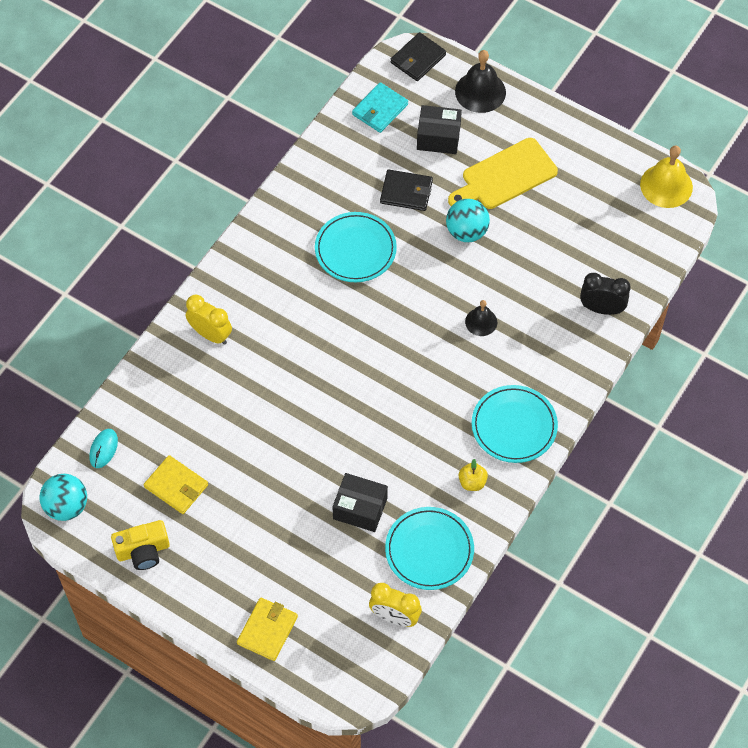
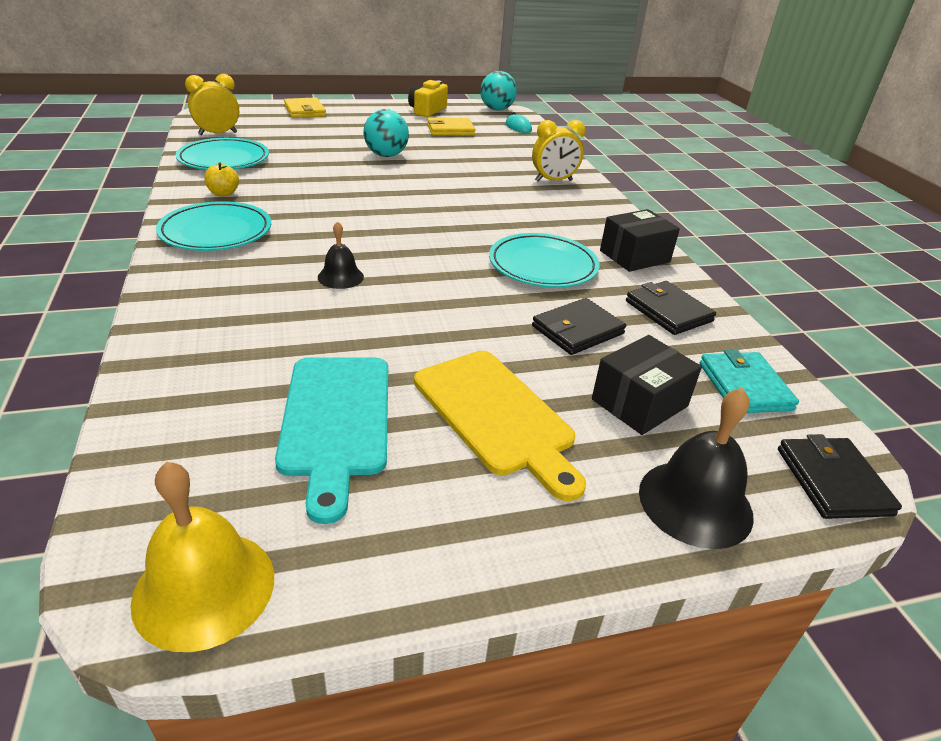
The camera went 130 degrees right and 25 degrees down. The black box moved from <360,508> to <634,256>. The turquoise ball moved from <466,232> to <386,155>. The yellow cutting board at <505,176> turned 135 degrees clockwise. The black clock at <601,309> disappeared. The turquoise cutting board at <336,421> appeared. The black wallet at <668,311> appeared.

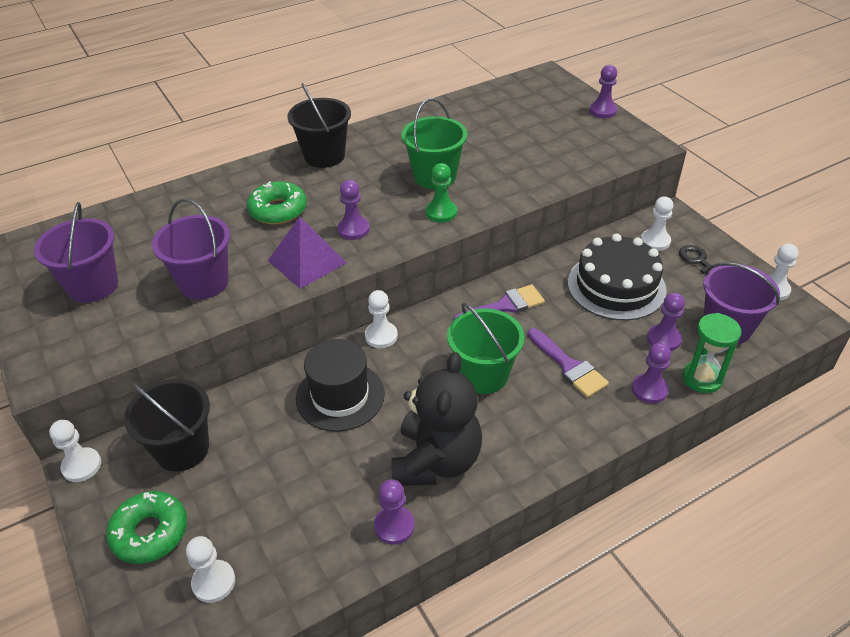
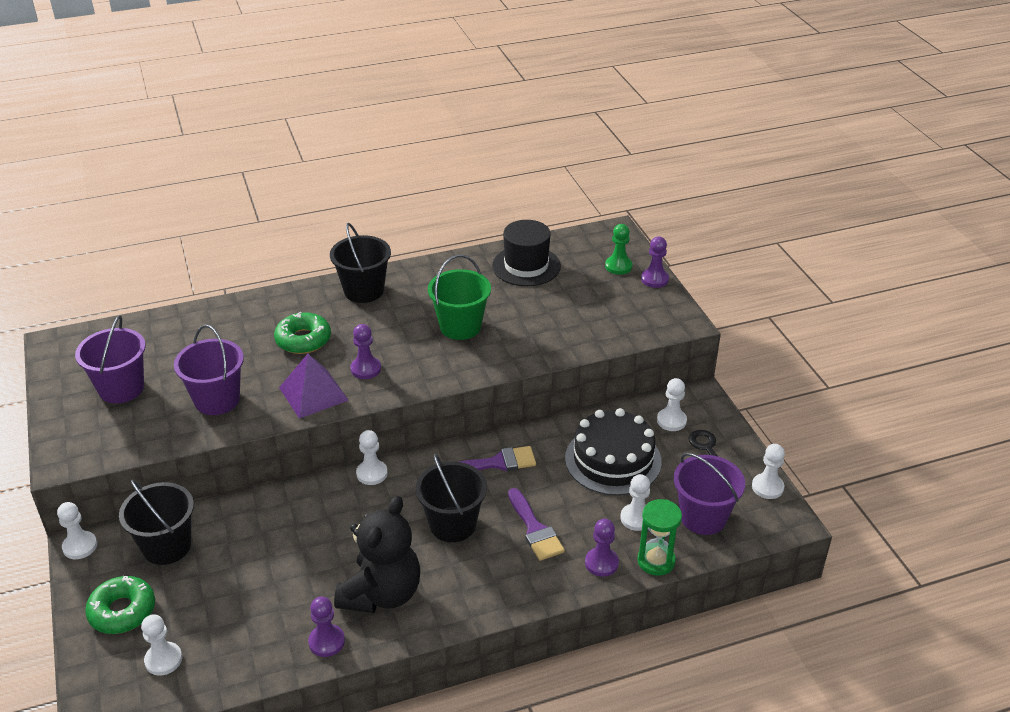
The camera went 10 degrees right and 5 degrees down. The black hat moved from <340,396> to <526,266>. The green pawn moved from <441,212> to <618,266>. The green bucket at <483,375> became the black bucket at <452,524>. The purple pawn at <663,339> became the white pawn at <636,518>.

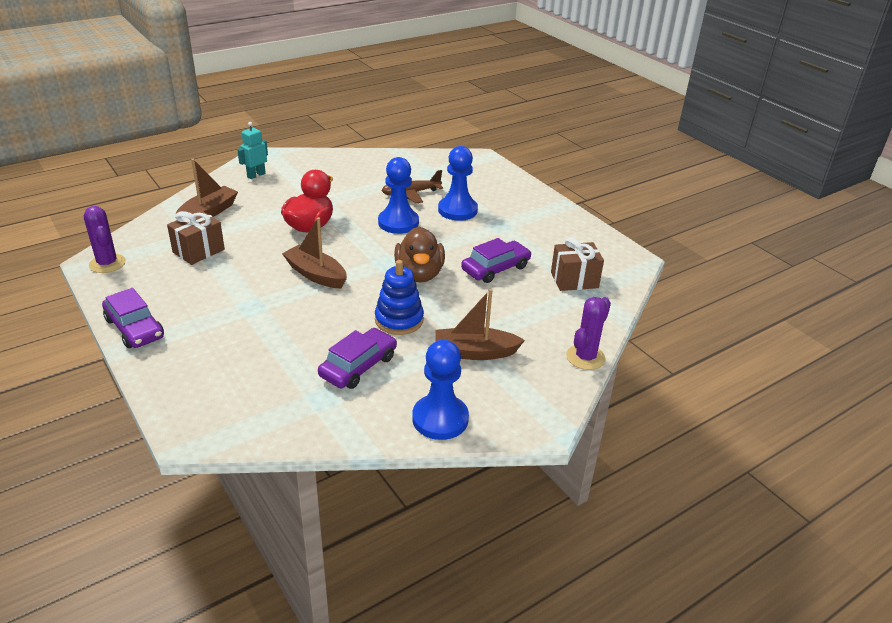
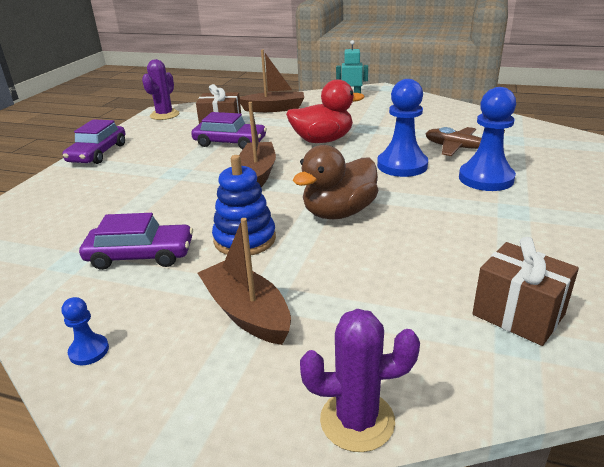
The camera went 55 degrees right and 5 degrees down. The blue pawn at <440,419> changed to 0.47 times the size. The purple car moved from <495,268> to <230,142>.

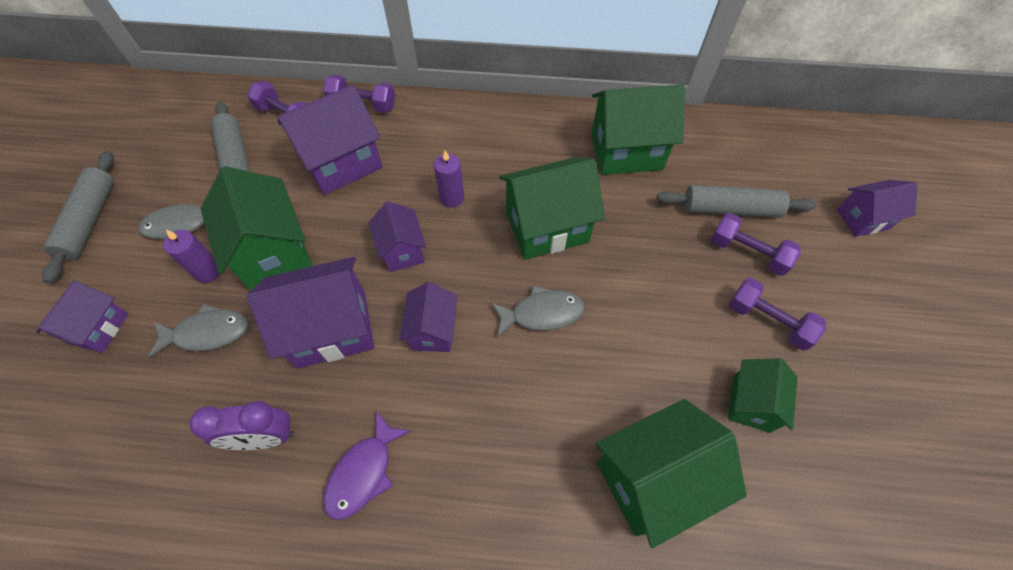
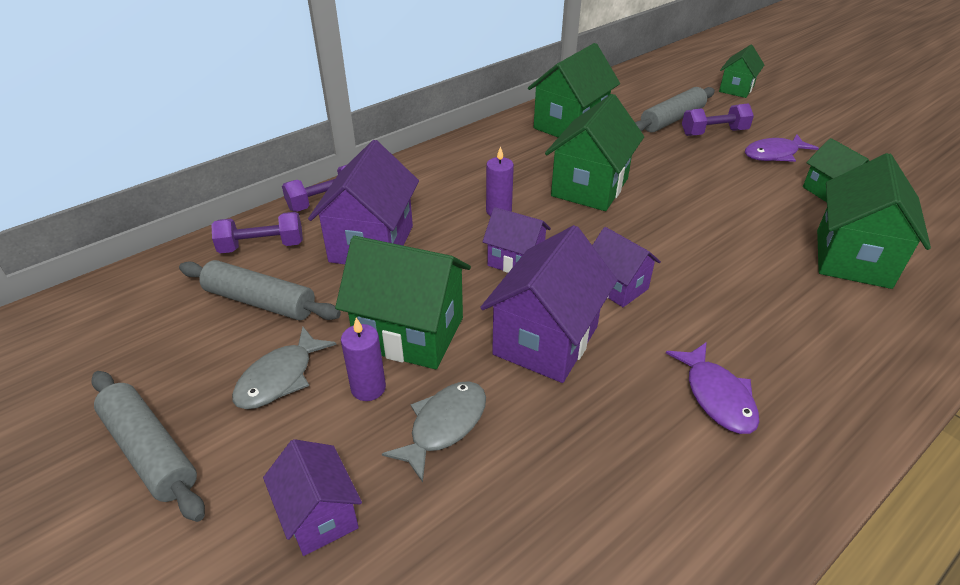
The camera went 45 degrees left and 20 degrees down. The purple clock at <265,437> disappeared. The grey fish at <542,313> disappeared. The purple dumbbell at <768,321> was replaced by the purple fish at <774,154>. The purple house at <863,219> became the green house at <736,89>.

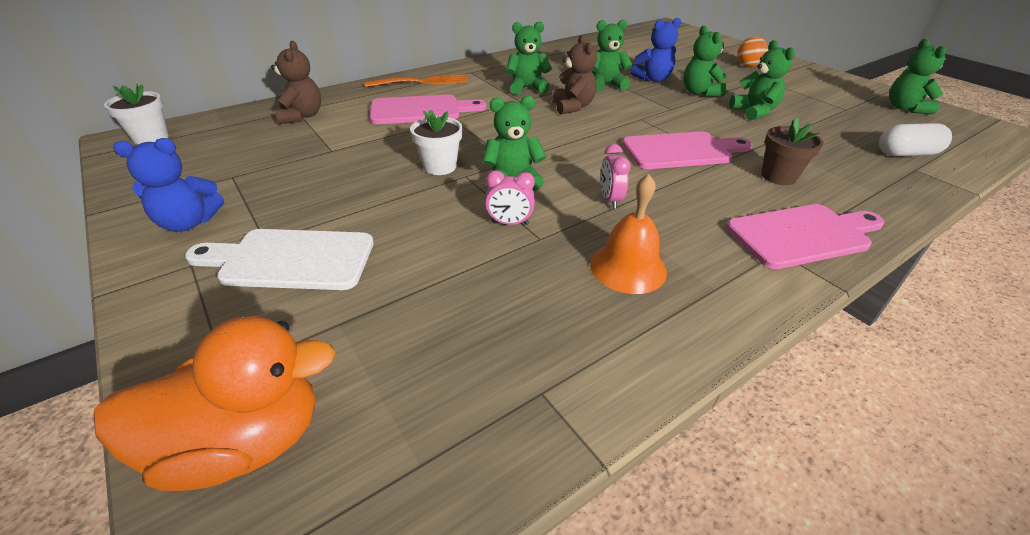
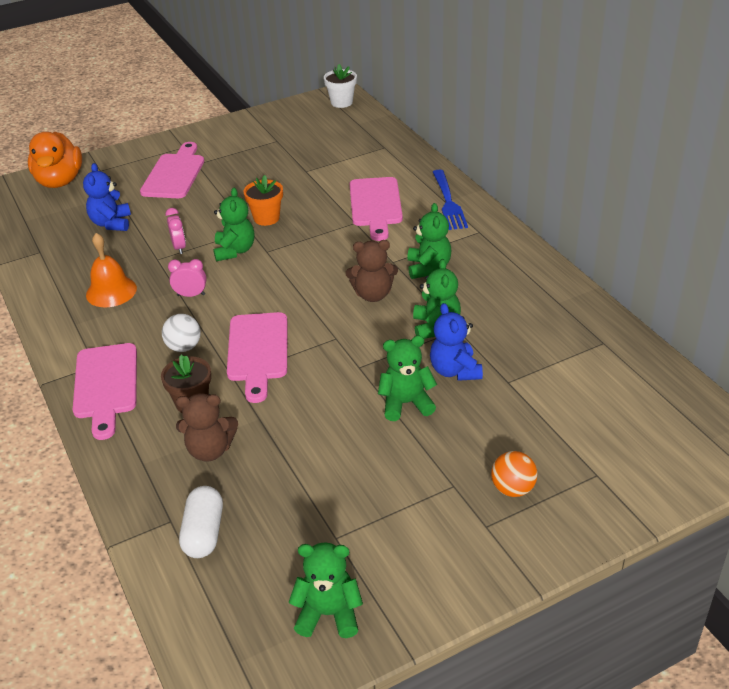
The camera went 100 degrees right and 0 degrees up. The blue teddy bear moved from <188,223> to <111,223>. The white cutting board at <291,259> became the pink cutting board at <174,174>. The brown teddy bear moved from <301,116> to <210,450>. The orange fork at <420,82> became the blue fork at <448,202>. The white flower pot at <439,166> became the orange flower pot at <266,218>. The pink clock at <509,223> turned 150 degrees clockwise. The green teddy bear at <754,112> disappeared. The white ball at <184,347> appeared.

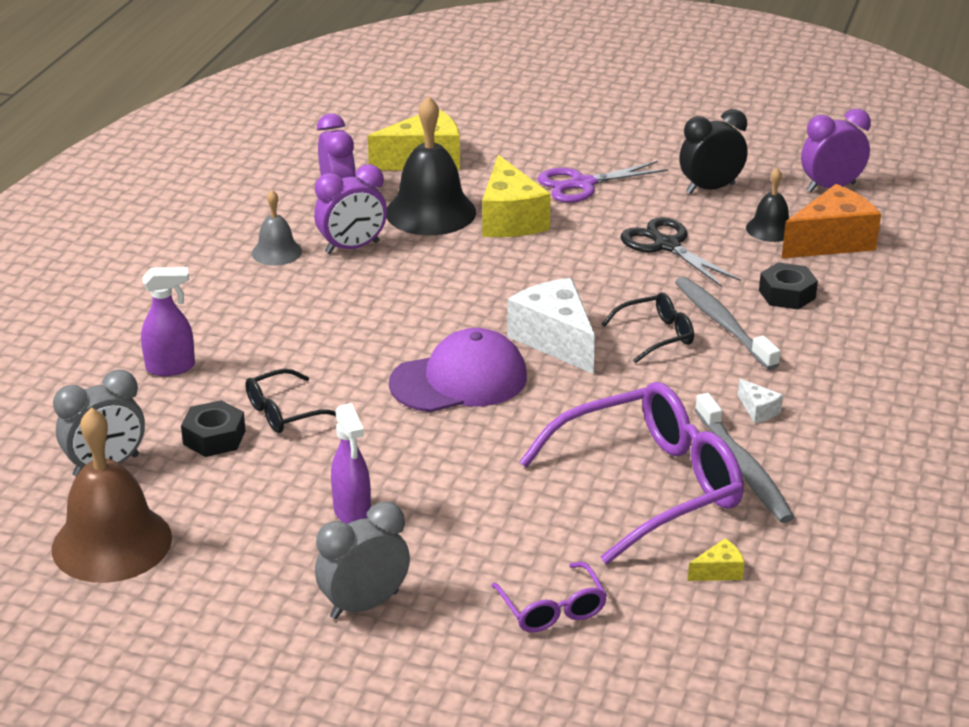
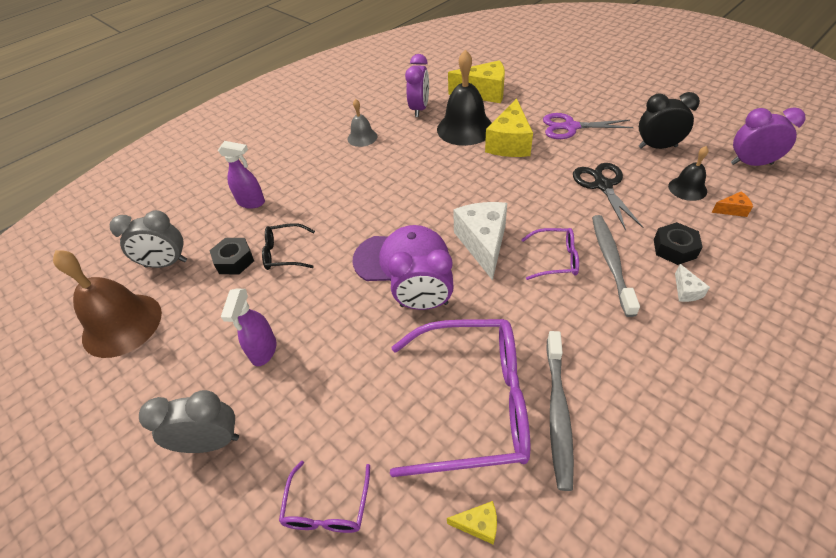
The camera went 30 degrees right and 15 degrees up. The purple clock moved from <352,248> to <424,304>. The black glasses at <656,335> became the purple glasses at <556,259>. The white cheese moved from <758,410> to <686,291>. The orange cheese at <831,242> changed to 0.44 times the size.

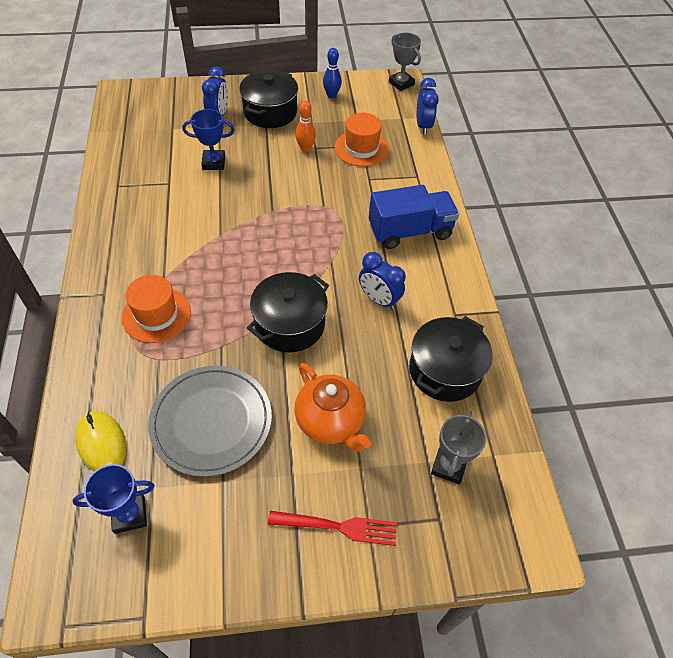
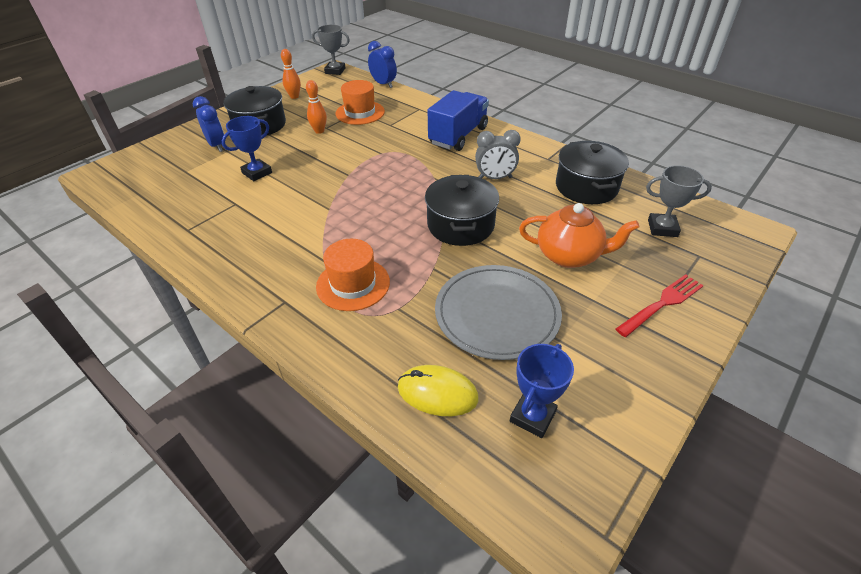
The camera went 40 degrees left and 10 degrees down. The blue bowling pin at <331,95> became the orange bowling pin at <294,96>. The blue clock at <379,300> became the grey clock at <495,178>. The grey trophy at <449,466> turned 60 degrees counterclockwise.

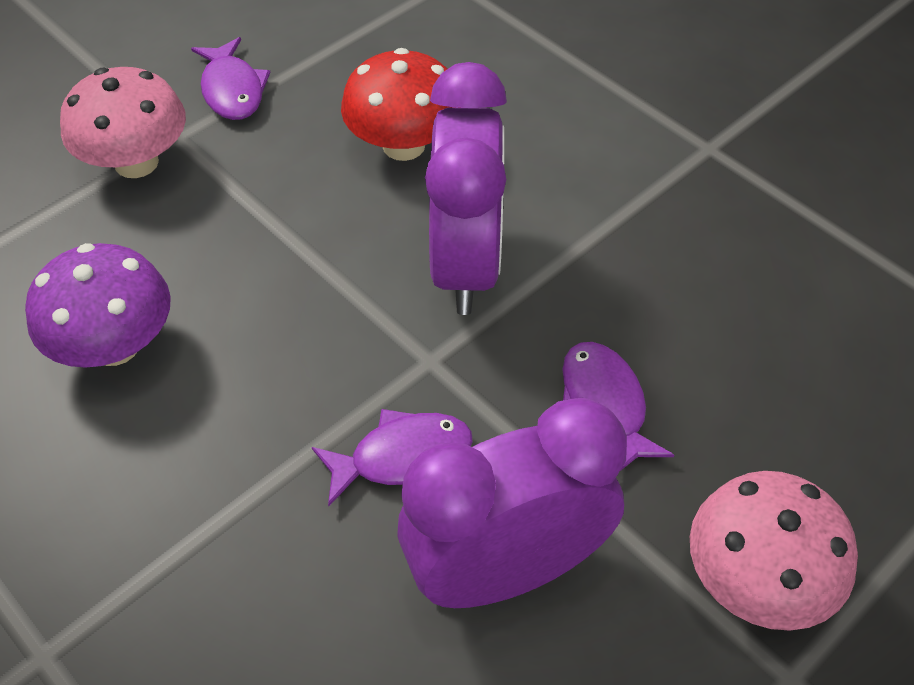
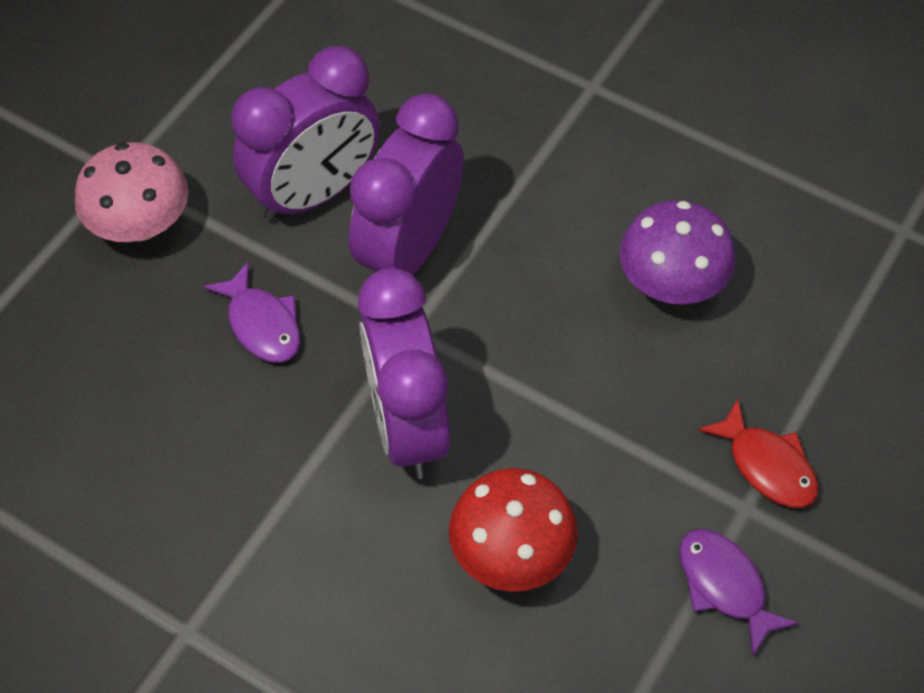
The camera went 165 degrees right and 5 degrees up. The pink mushroom at <136,162> was replaced by the red fish at <766,465>. The purple fish at <402,457> was replaced by the purple clock at <409,250>.

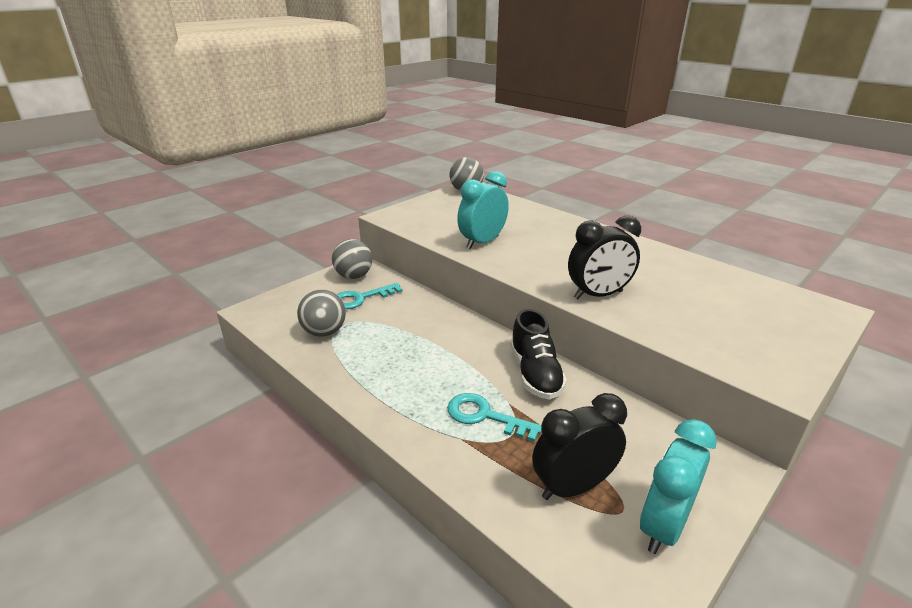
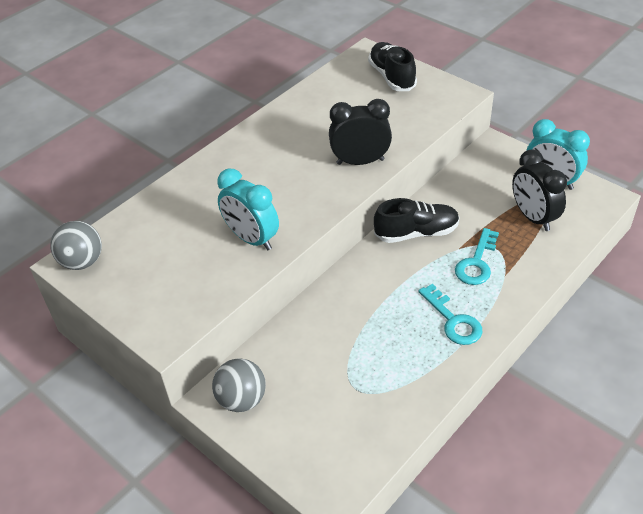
The camera went 90 degrees left and 15 degrees up. The grey ball at <324,332> disappeared. The turquoise key moved from <361,298> to <453,320>. The black clock at <598,295> turned 75 degrees counterclockwise. The black shoe at <392,77> appeared.

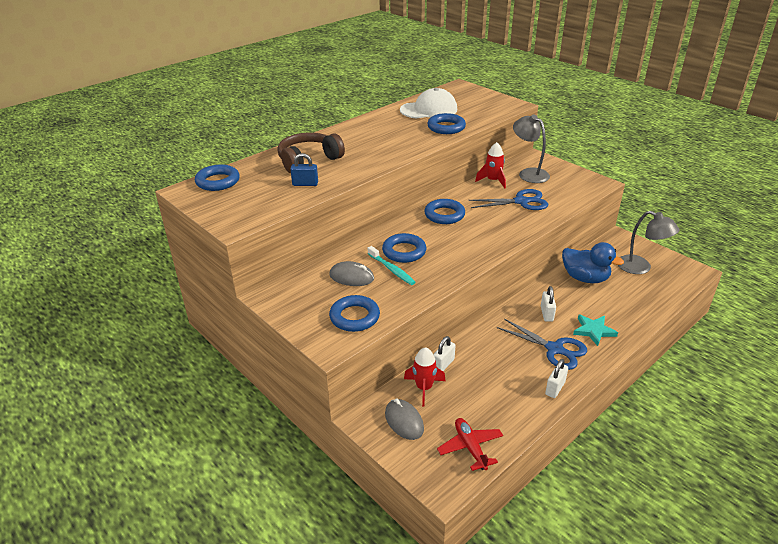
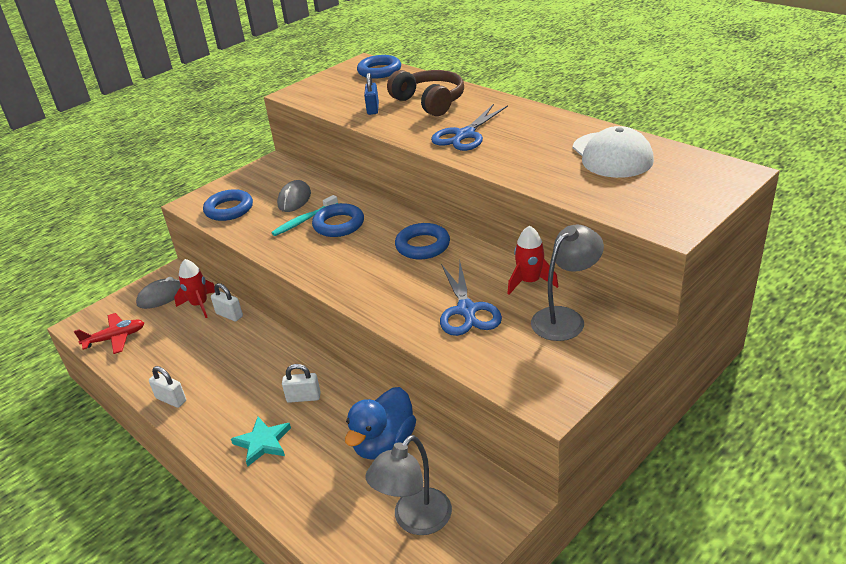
The camera went 90 degrees right and 0 degrees up. The blue ring at <446,127> disappeared. The blue scissors moved from <555,349> to <464,135>.

